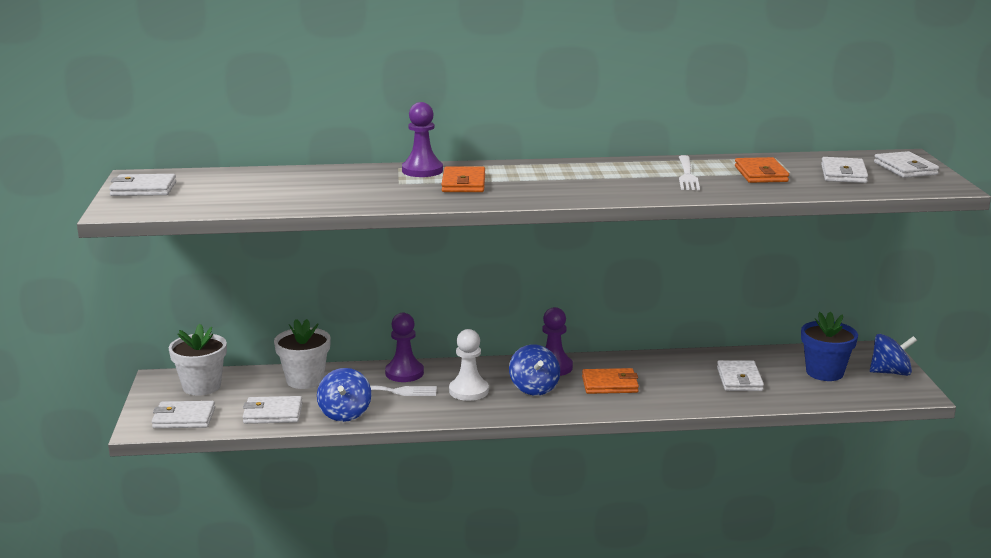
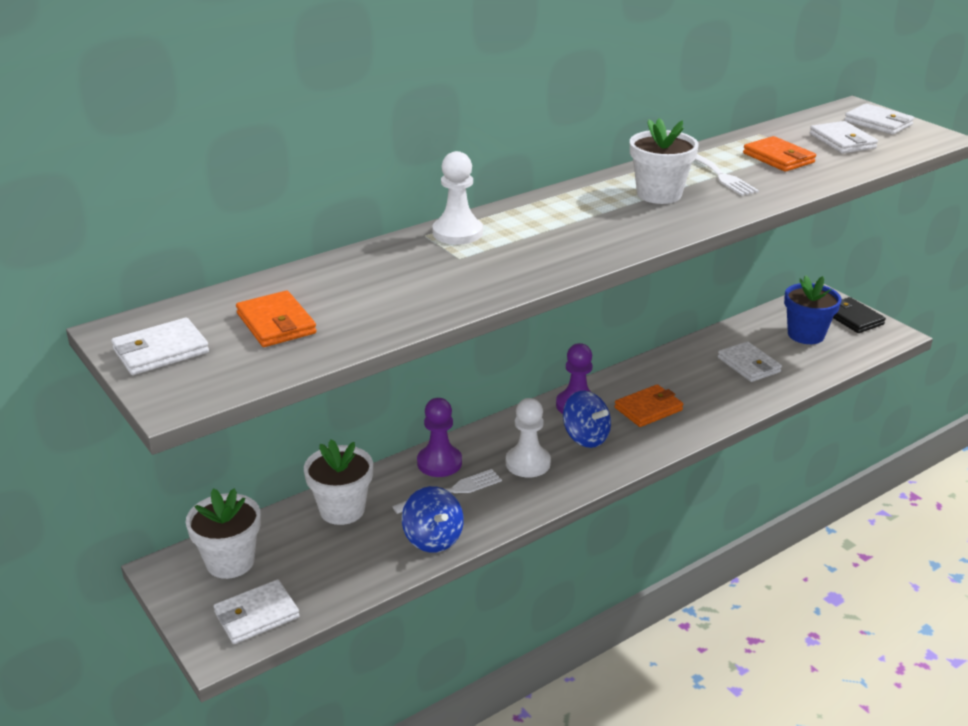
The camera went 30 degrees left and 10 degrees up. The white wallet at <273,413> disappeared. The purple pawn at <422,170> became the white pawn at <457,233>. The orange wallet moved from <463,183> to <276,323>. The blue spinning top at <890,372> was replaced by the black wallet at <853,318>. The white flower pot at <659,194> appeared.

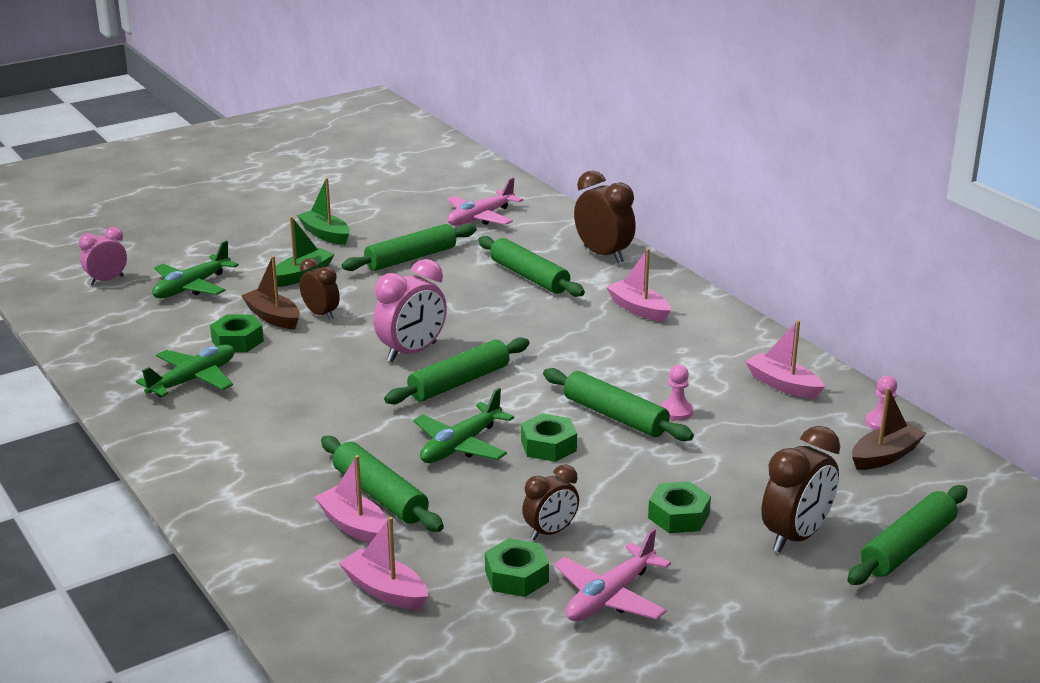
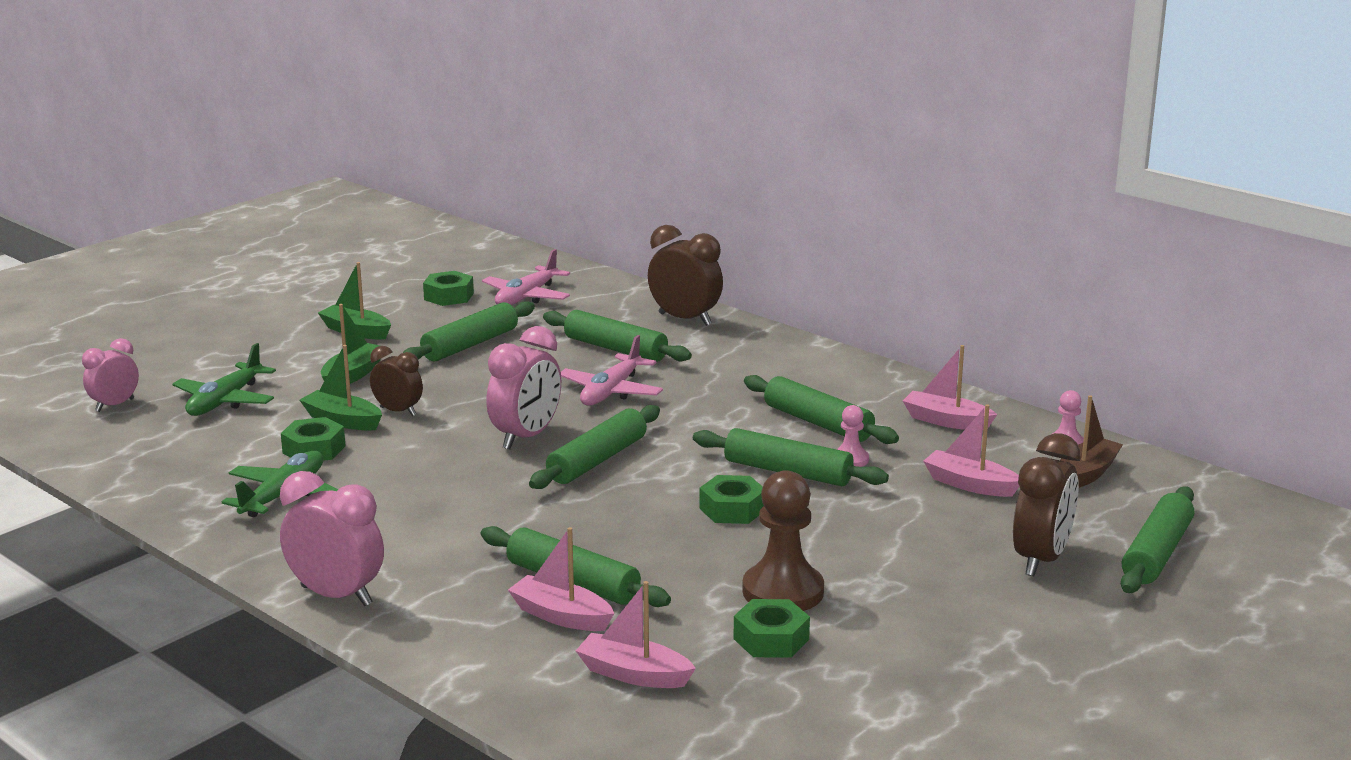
The camera went 15 degrees left and 5 degrees down. The brown boat at <273,317> became the green boat at <342,420>. The green plane at <460,446> disappeared. The brown clock at <550,532> was replaced by the brown pawn at <783,591>. The pink plane moved from <610,597> to <611,392>. The pink boat moved from <638,309> to <970,484>. The green nut moved from <678,516> to <449,296>. The pink clock at <336,596> appeared. The green rolling pin at <818,423> appeared.

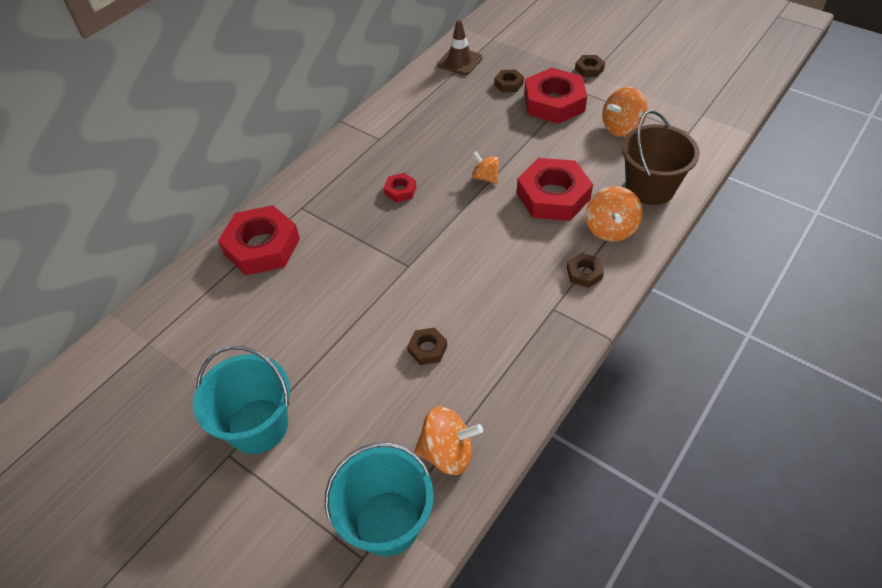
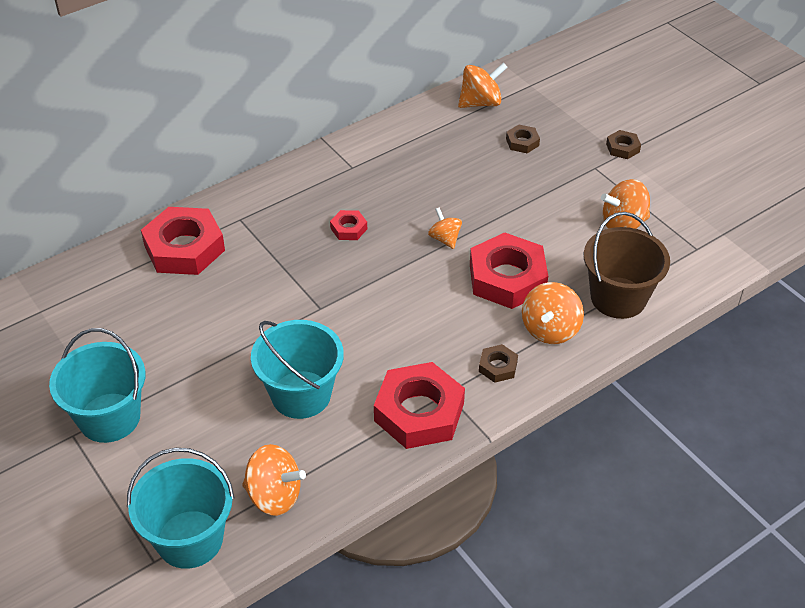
The camera went 15 degrees right and 5 degrees down. The brown nut at <427,349> was replaced by the turquoise bucket at <301,394>. The brown traffic cone at <459,61> was replaced by the orange spinning top at <480,103>. The red nut moved from <554,102> to <419,412>.

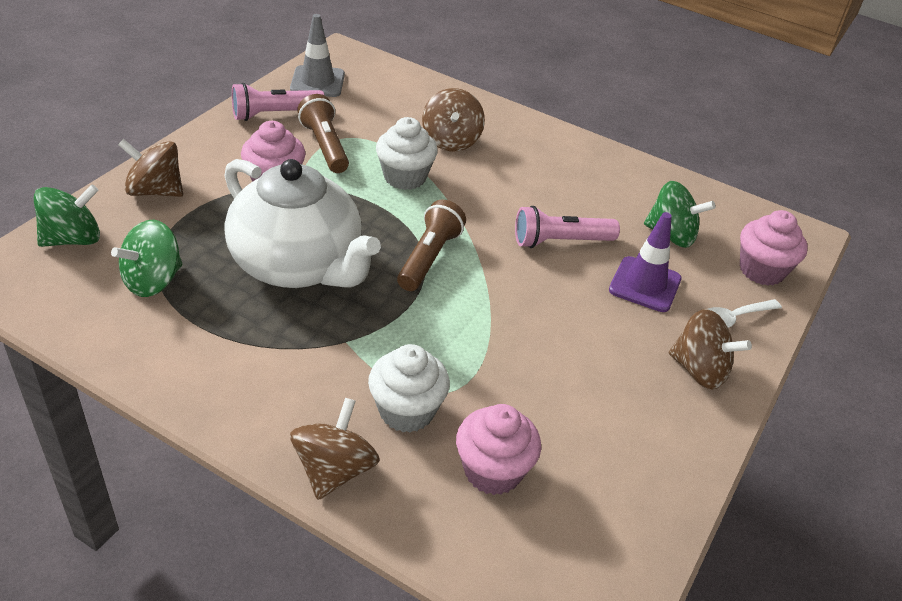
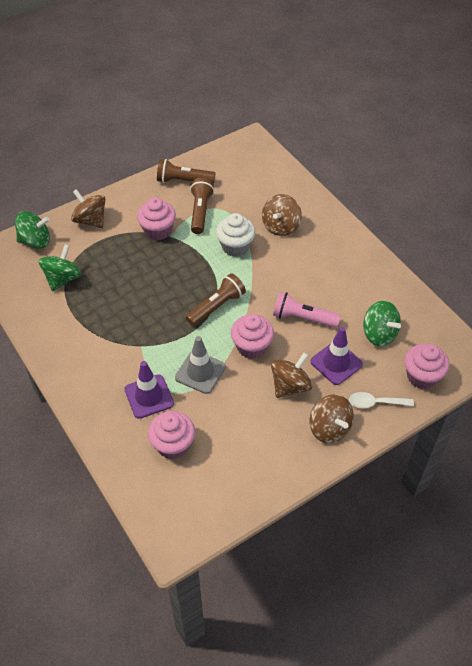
The camera went 30 degrees right and 10 degrees up. The green spinning top at <153,281> turned 135 degrees clockwise. The white teapot at <298,265> disappeared. The pink flashlight at <275,114> became the brown flashlight at <183,181>. The grey traffic cone moved from <317,82> to <200,372>. The brown spinning top moved from <334,470> to <290,386>. The white cupcake at <406,411> was replaced by the purple traffic cone at <149,396>. The pink cupcake at <251,347> appeared.

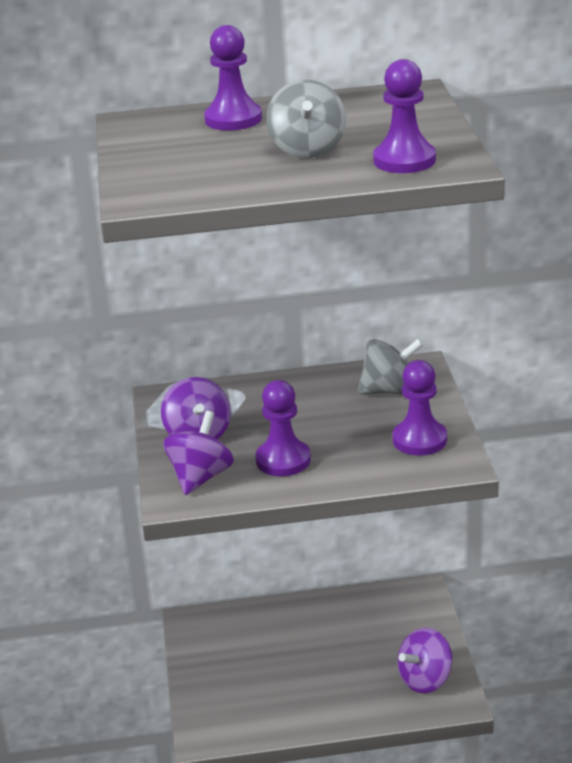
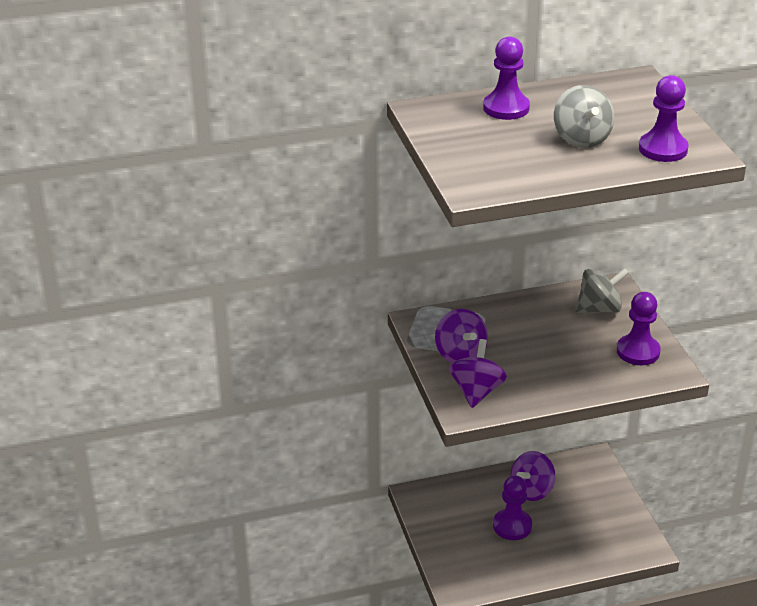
The camera went 10 degrees left and 5 degrees up. The purple pawn moved from <283,460> to <512,526>. The purple spinning top moved from <425,680> to <532,490>.

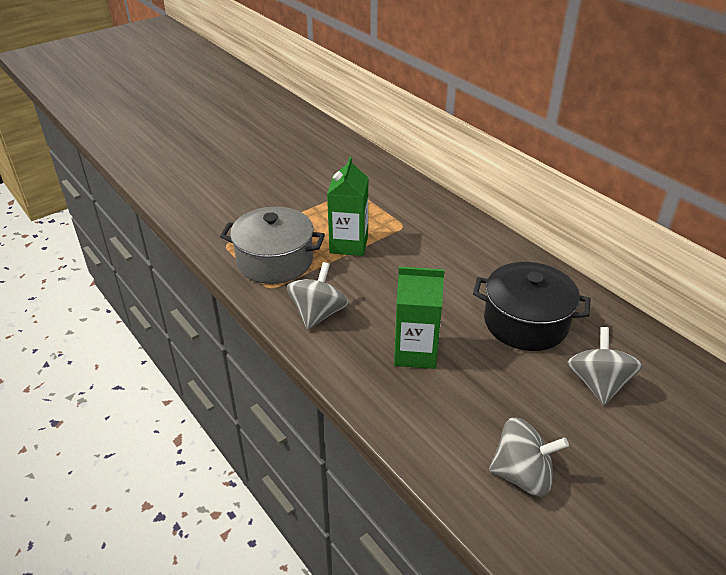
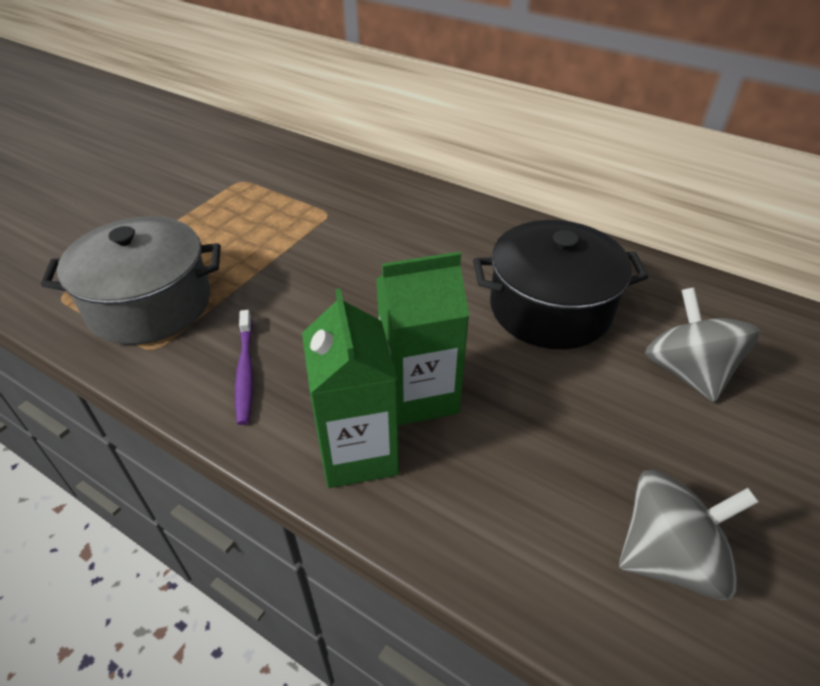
The camera went 20 degrees left and 5 degrees up. The grey spinning top at <318,314> was replaced by the purple toothbrush at <245,372>. The green carton moved from <349,244> to <358,452>.

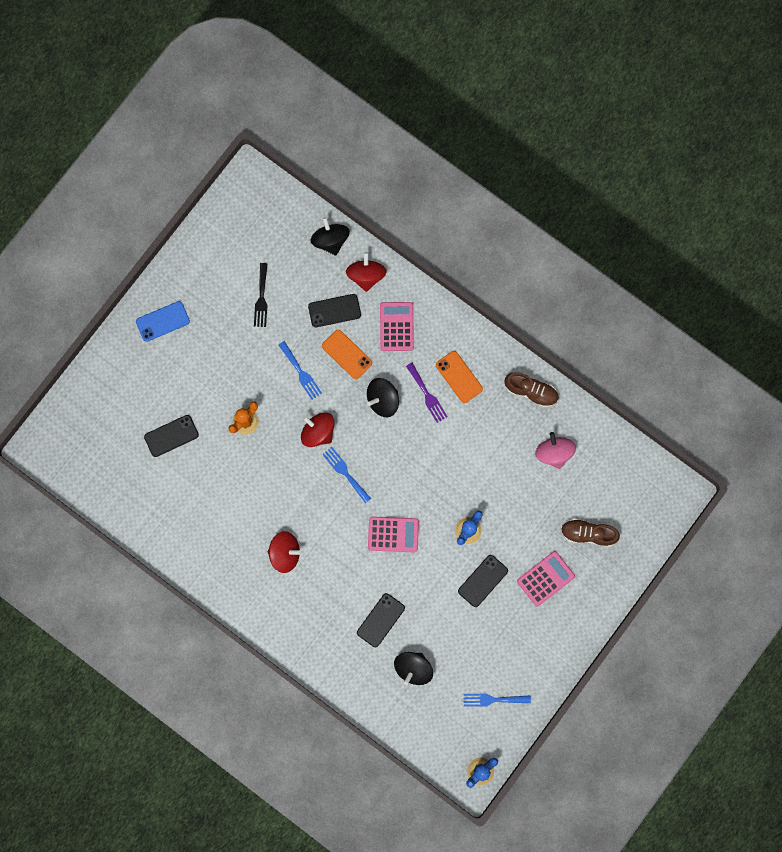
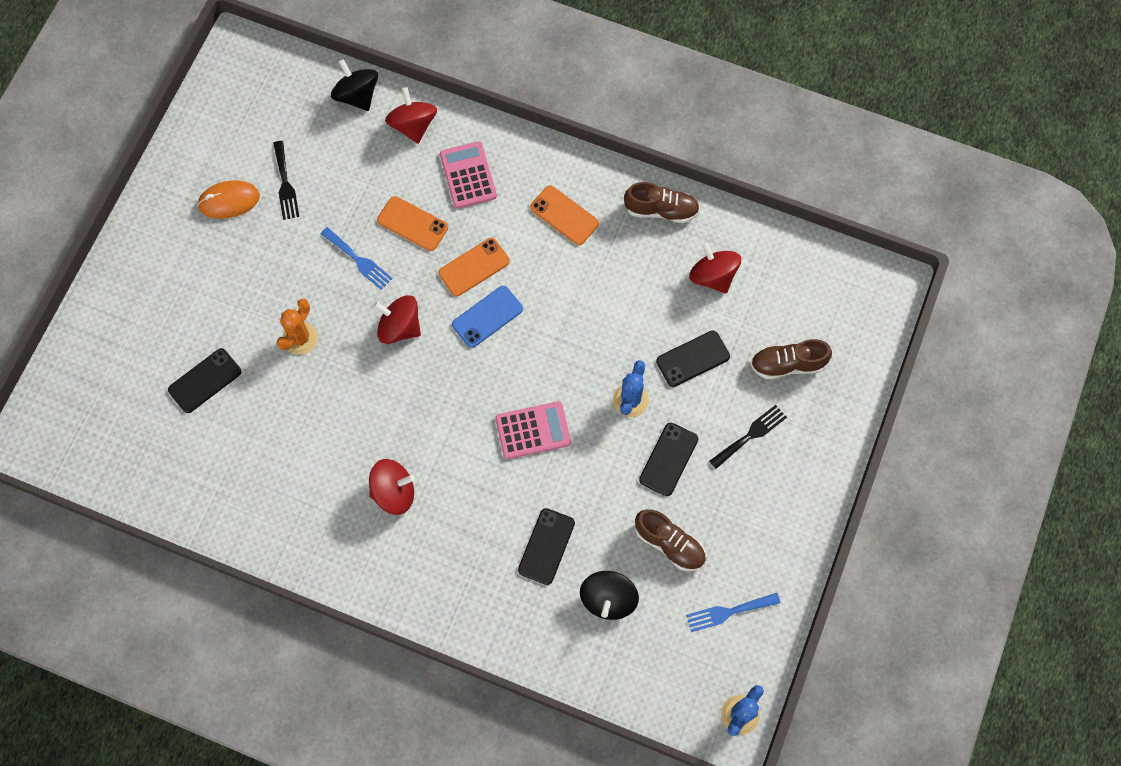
The camera went 15 degrees left and 10 degrees down. The blue phone moved from <162,321> to <487,317>. The black phone moved from <334,310> to <693,359>. The blue fork at <345,473> disappeared. The black spinning top at <383,400> was replaced by the orange phone at <474,267>. The purple fork at <427,395> disappeared. The pink calculator at <545,578> was replaced by the black fork at <750,435>. The pink spinning top at <554,452> became the red spinning top at <713,276>. The orange mouse at <229,201> appeared. The brown shoe at <669,544> appeared.

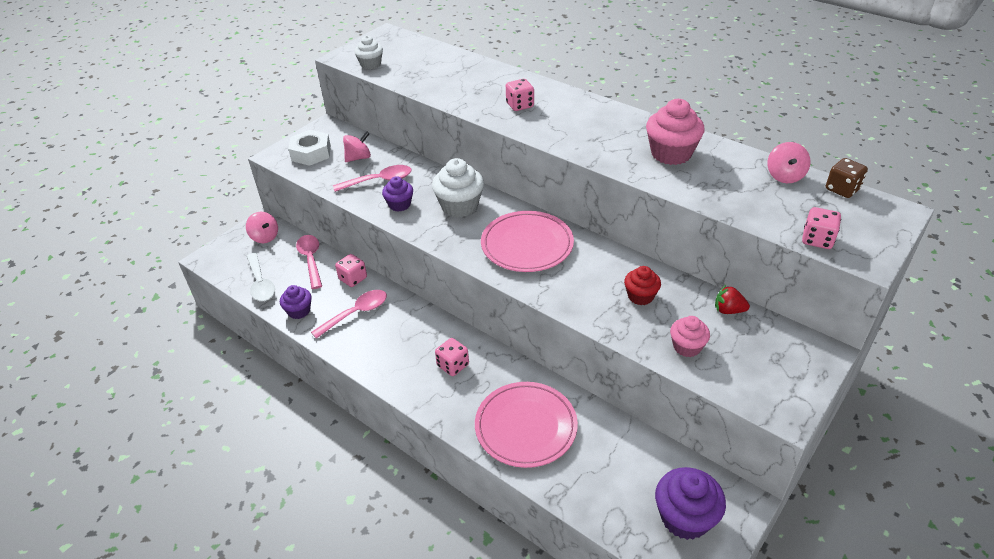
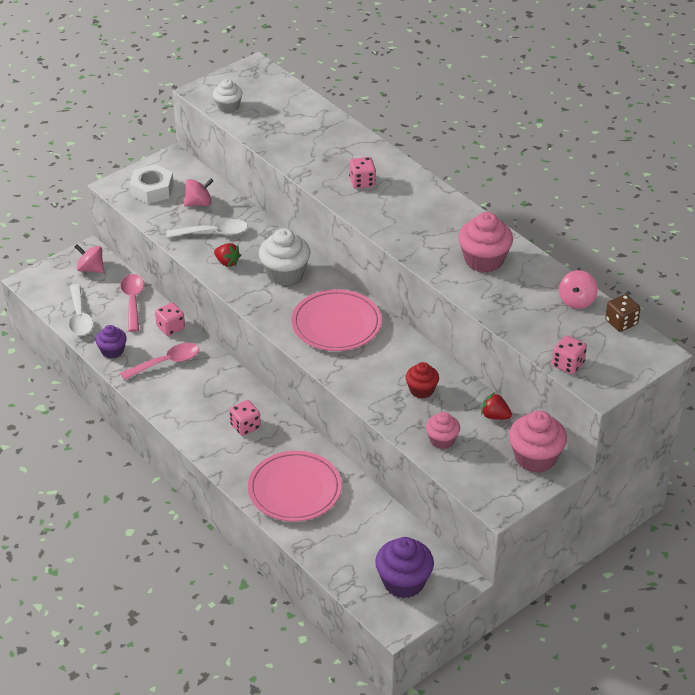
The camera went 10 degrees right and 0 degrees up. The pink spinning top at <265,237> turned 150 degrees clockwise. The pink spoon at <379,181> became the white spoon at <213,233>. The purple cupcake at <399,204> was replaced by the red strawberry at <227,262>. The pink cupcake at <535,458> appeared.

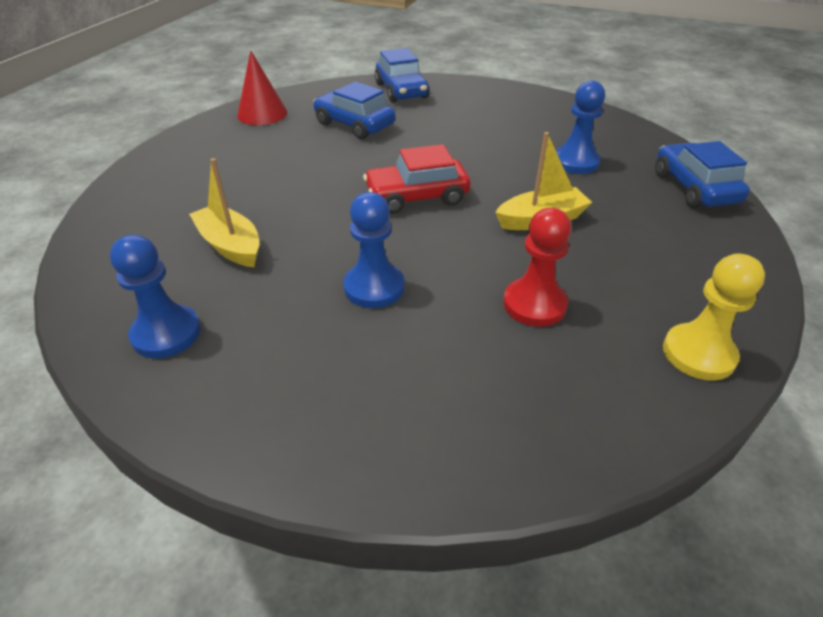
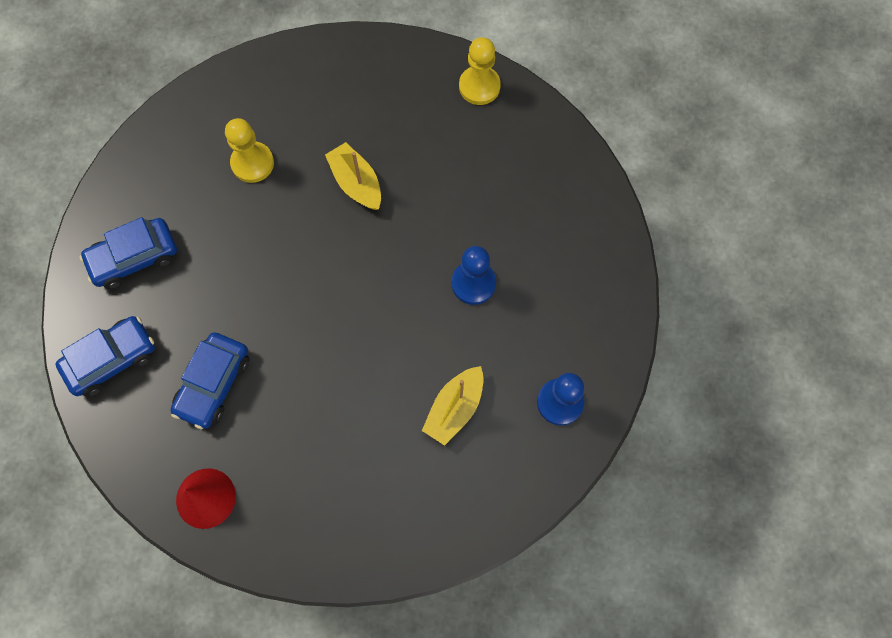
The camera went 105 degrees left and 30 degrees up. The red car at <417,197> disappeared. The red pawn at <534,304> disappeared. The blue pawn at <575,162> became the yellow pawn at <252,163>. The blue car moved from <694,188> to <134,258>.

